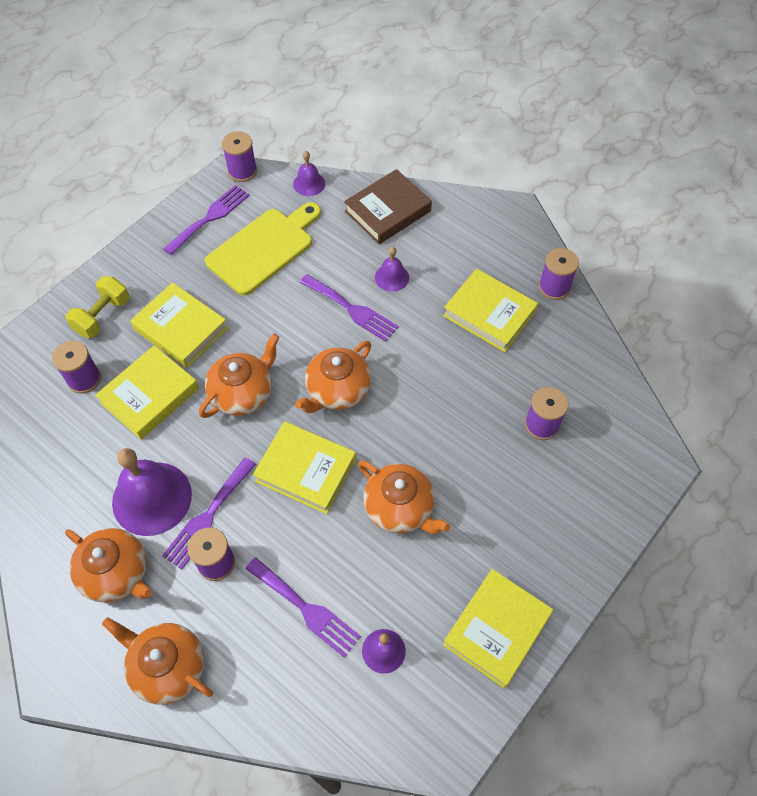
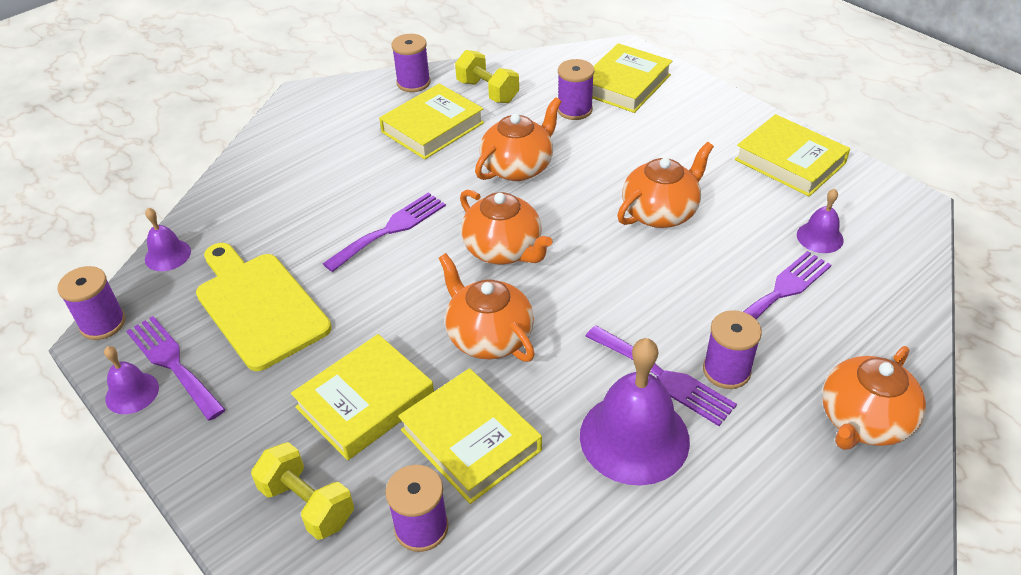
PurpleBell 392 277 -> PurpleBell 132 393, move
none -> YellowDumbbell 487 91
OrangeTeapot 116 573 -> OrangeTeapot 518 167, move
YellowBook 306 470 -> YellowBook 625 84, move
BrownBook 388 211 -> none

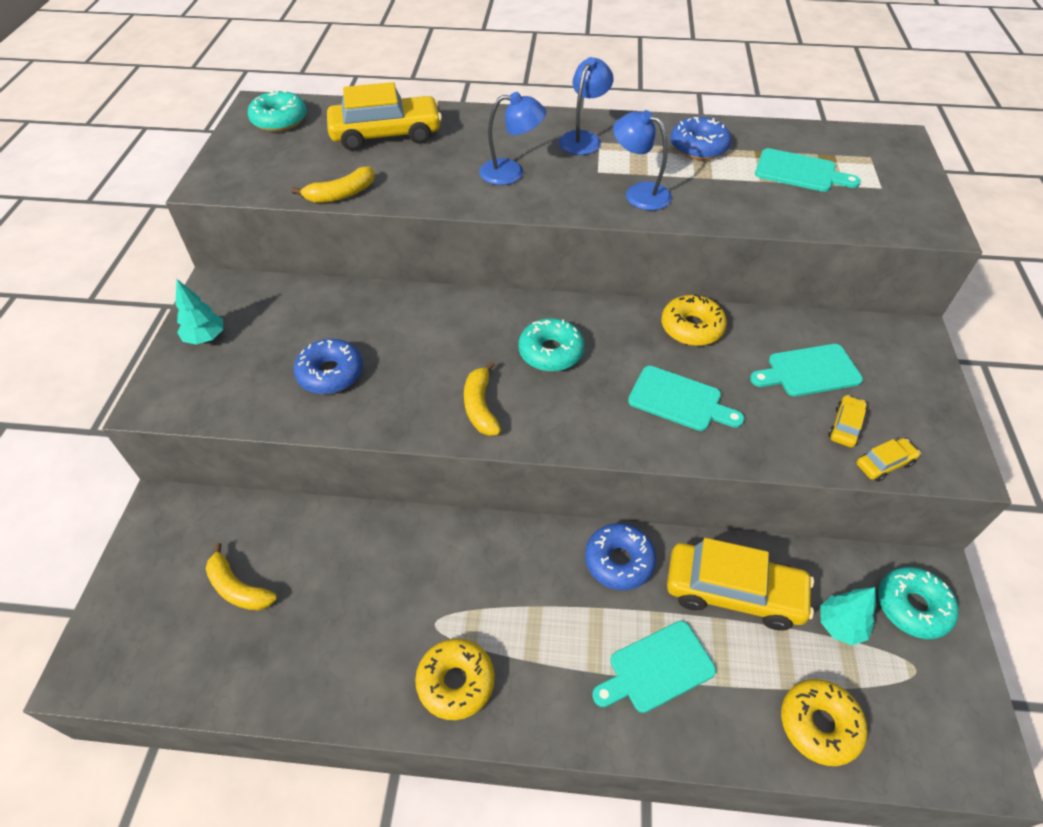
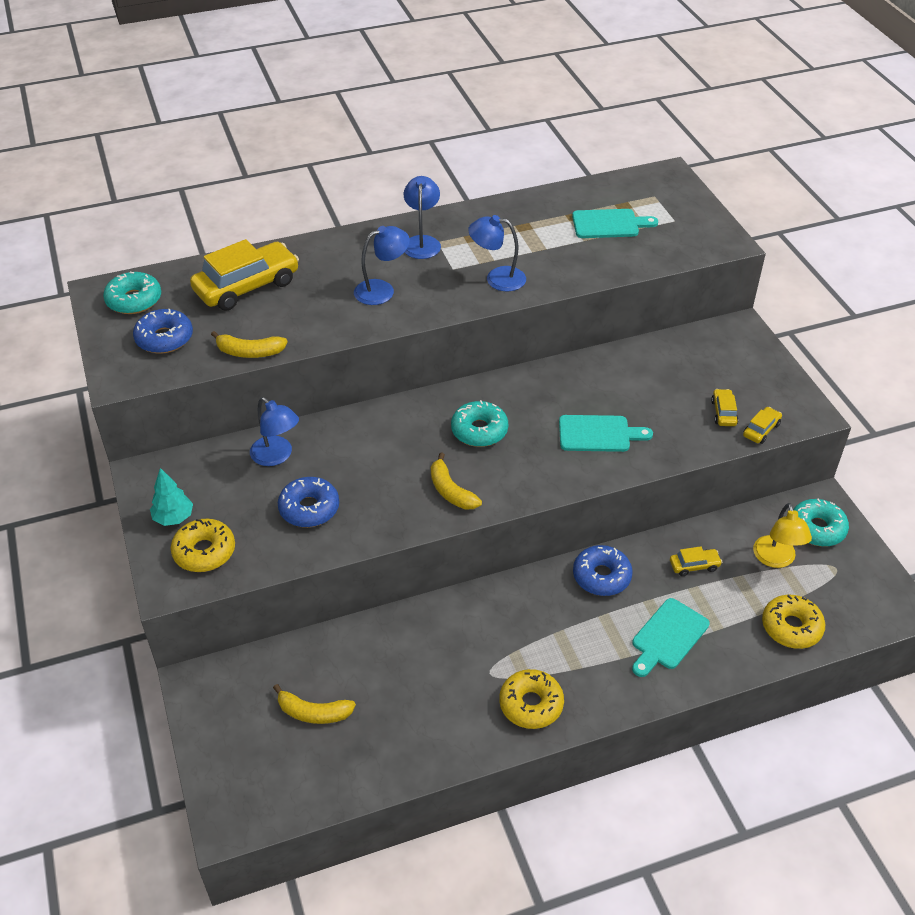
BlueDonut 698 147 -> BlueDonut 164 338, move
YellowDonut 691 328 -> YellowDonut 204 552, move
YellowBanana 341 194 -> YellowBanana 249 352, 60 degrees clockwise
none -> BlueLamp 277 456
YellowCar 733 592 -> YellowCar 694 565, x0.45
TurquoiseTree 840 625 -> YellowLamp 776 559
TurquoiseCuttingBoard 809 371 -> none

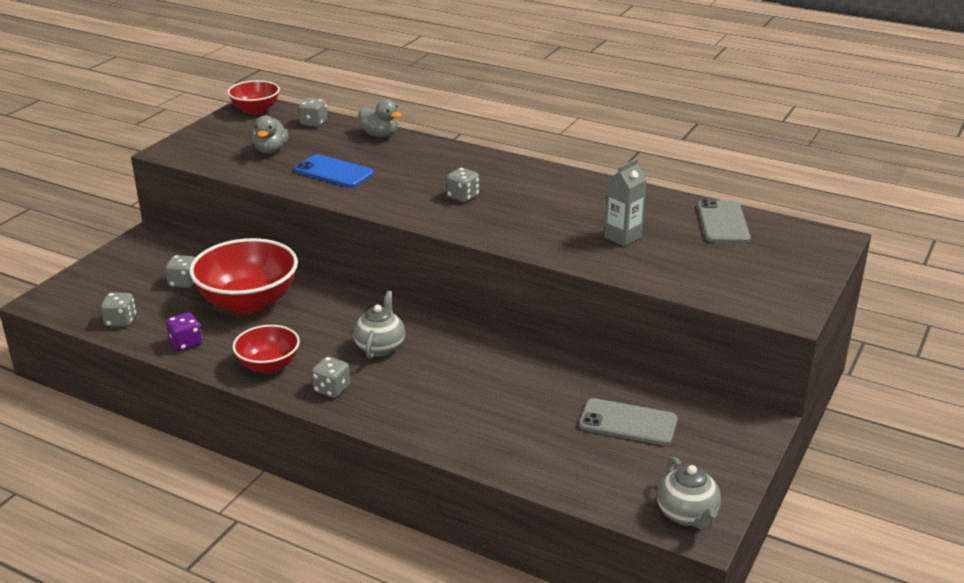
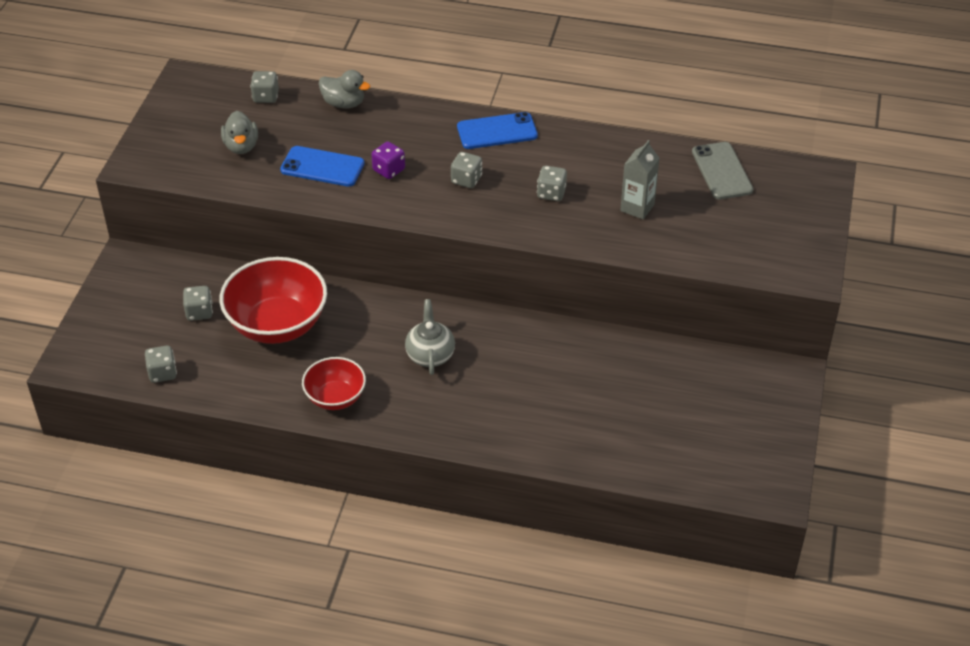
PurpleDice 186 343 -> PurpleDice 389 170, move
none -> BluePhone 497 131
GreyDice 332 389 -> GreyDice 551 193, move
RedBowl 255 110 -> none
GreyPhone 628 423 -> none
GreyTeapot 687 515 -> none

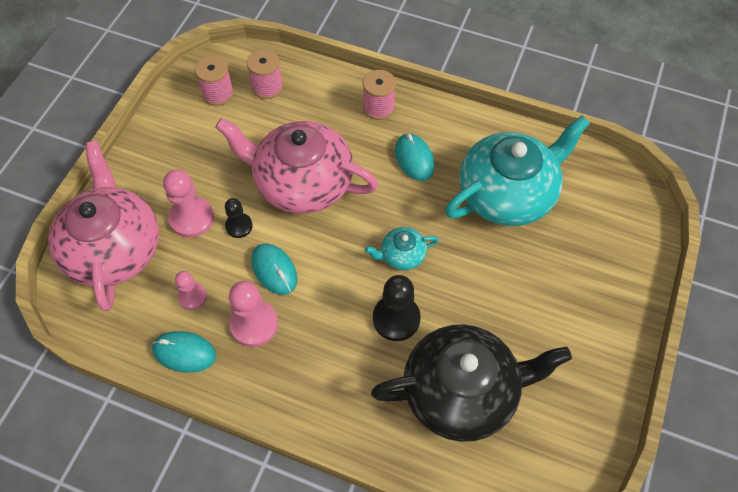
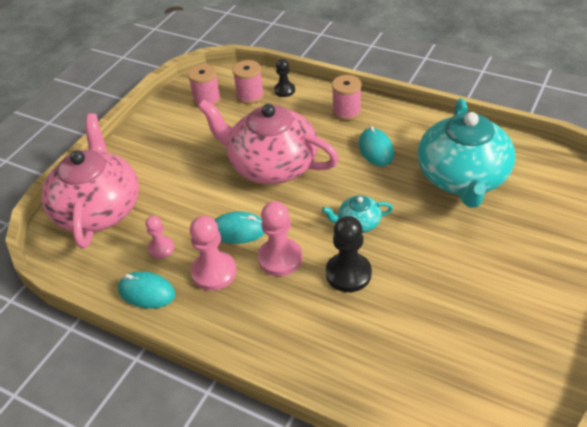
TurquoiseMouse 274 270 -> TurquoiseMouse 238 230, 60 degrees counterclockwise
PinkPawn 191 218 -> PinkPawn 280 258, move
BlackPawn 239 226 -> BlackPawn 284 90, move
TurquoiseTeapot 508 193 -> TurquoiseTeapot 462 178, 120 degrees clockwise
BlackTeapot 462 391 -> none

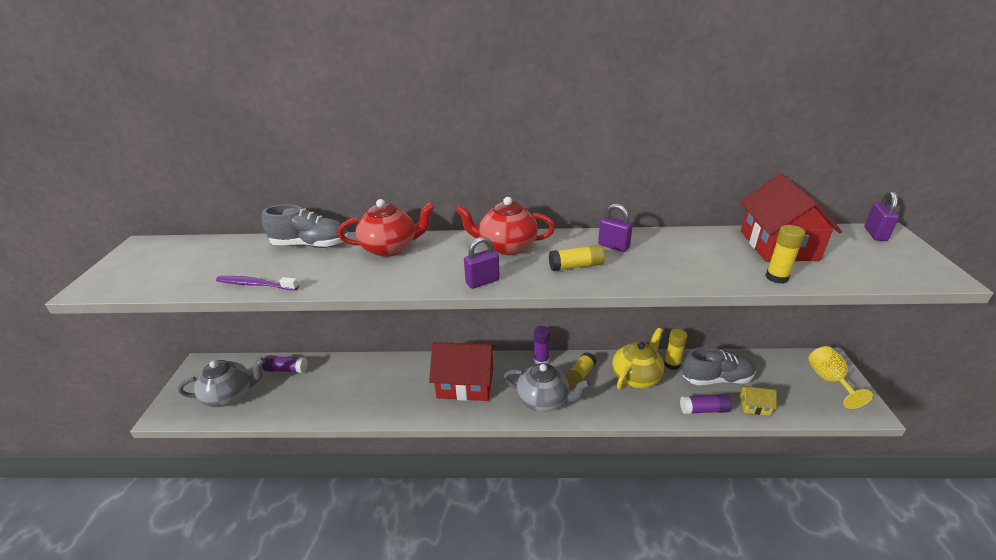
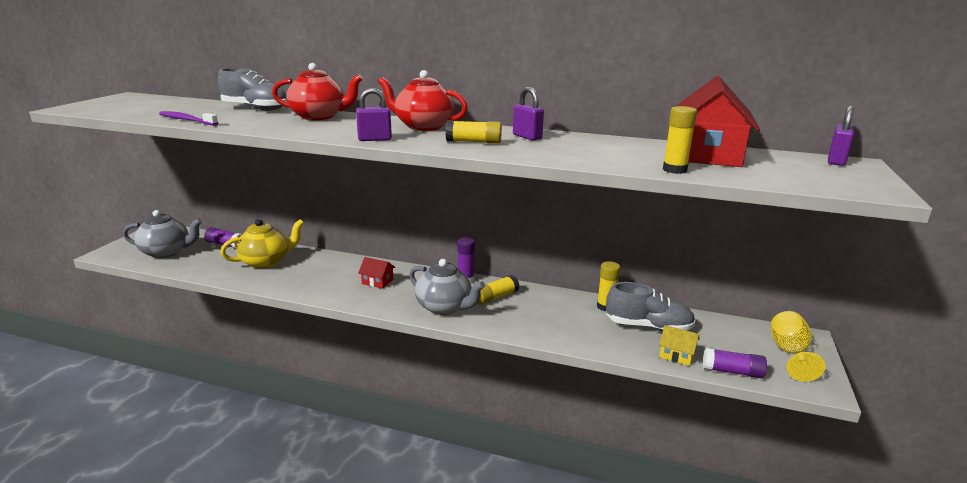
YellowTeapot 636 377 -> YellowTeapot 266 262, move
RedHouse 465 383 -> RedHouse 377 281, x0.45
PurpleGlueStick 704 410 -> PurpleGlueStick 732 371, move

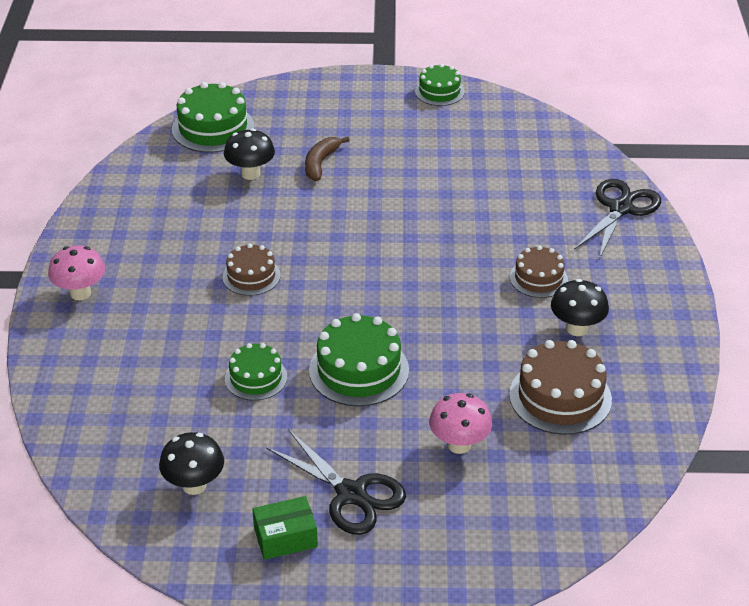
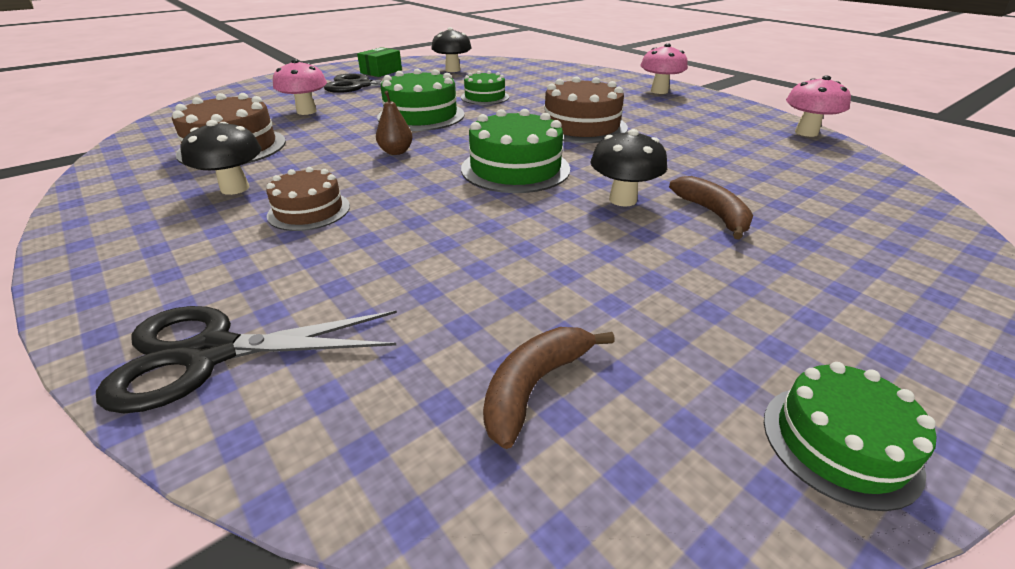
BlackScissors 620 208 -> BlackScissors 211 354, 90 degrees clockwise
none -> BrownPear 396 152
GreenCake 213 128 -> GreenCake 515 168, move
none -> BrownBanana 534 386
BrownCake 251 276 -> BrownCake 581 126, x1.61
BlackMushroom 250 174 -> BlackMushroom 623 200, move
none -> PinkMushroom 806 132

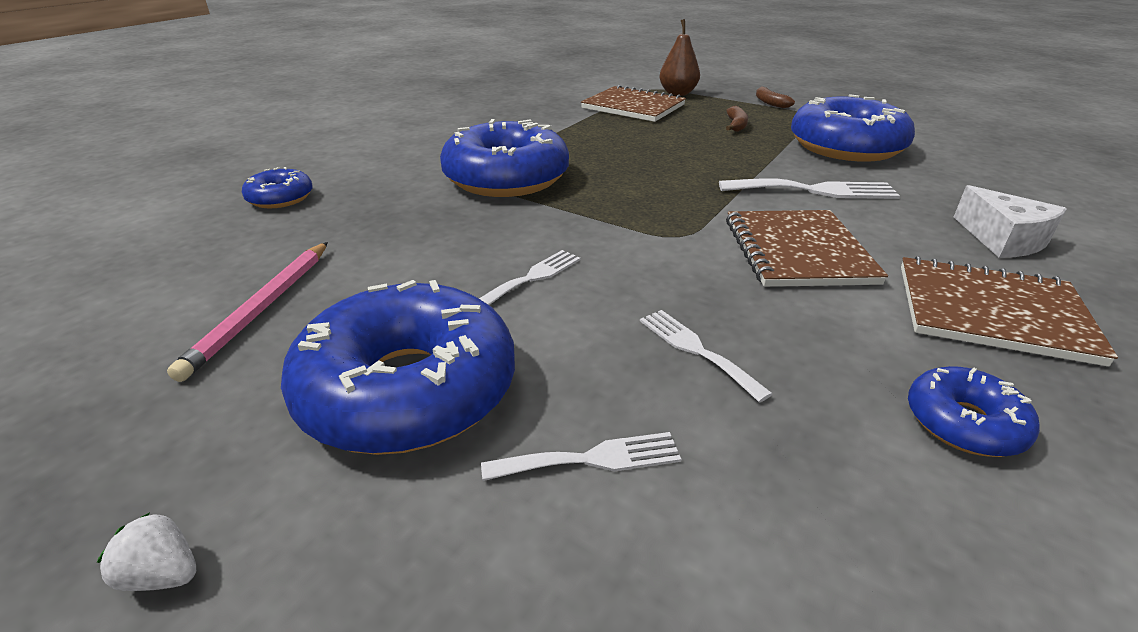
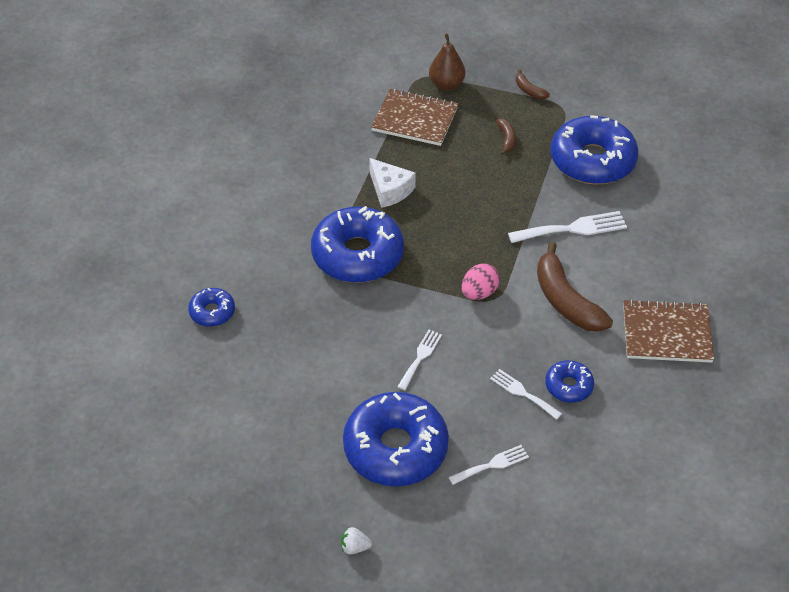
WhiteCheese 1003 239 -> WhiteCheese 390 190, move
none -> PinkEgg 479 293
BrownNotebook 797 251 -> BrownBanana 565 300
BlueDonut 964 423 -> BlueDonut 568 386, move
PinkPencil 262 309 -> none

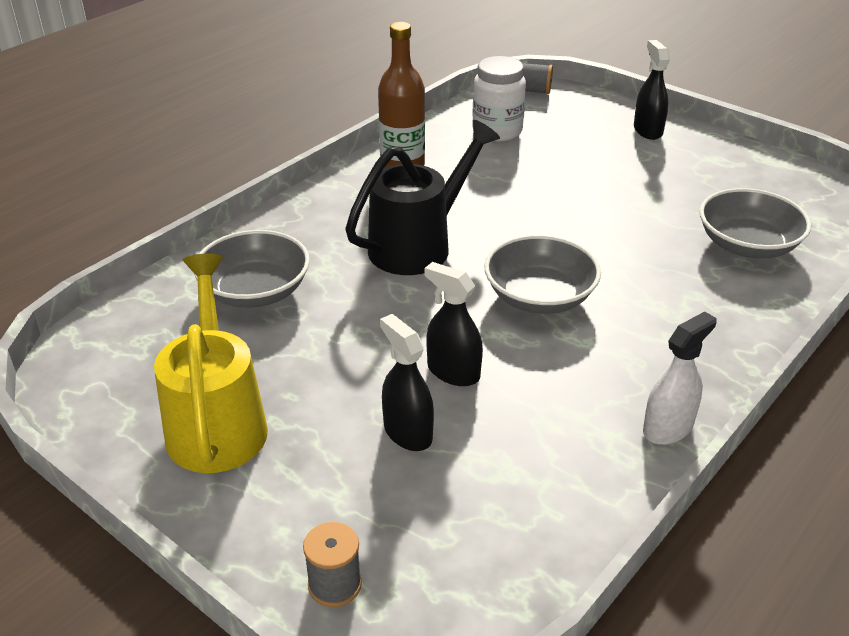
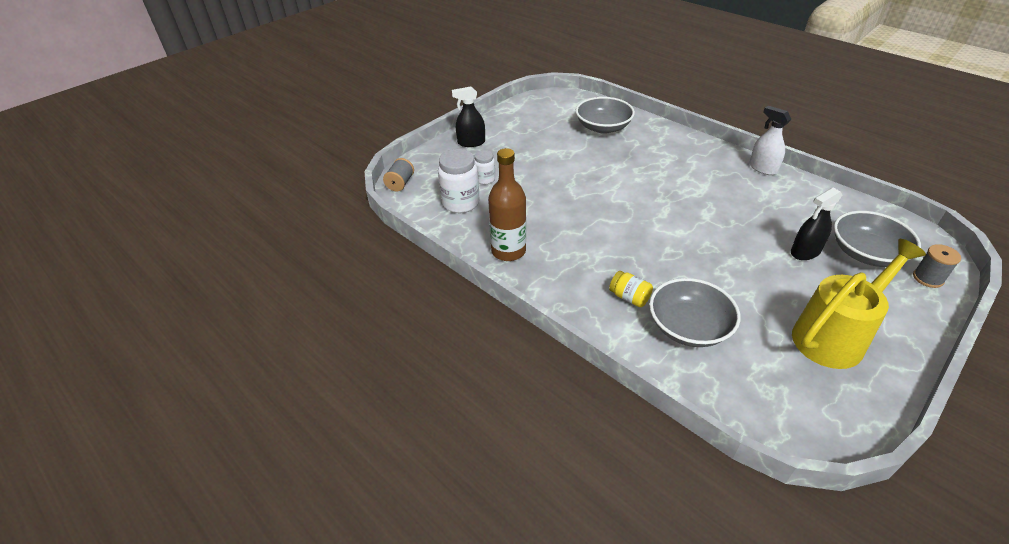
none -> WhiteJar 485 179
none -> YellowJar 629 297
YellowWateringCan 217 422 -> YellowWateringCan 834 336, 150 degrees clockwise
GreyBowl 539 297 -> GreyBowl 866 253, move
BlackWateringCan 419 245 -> none
BlackSprayBottle 453 372 -> none

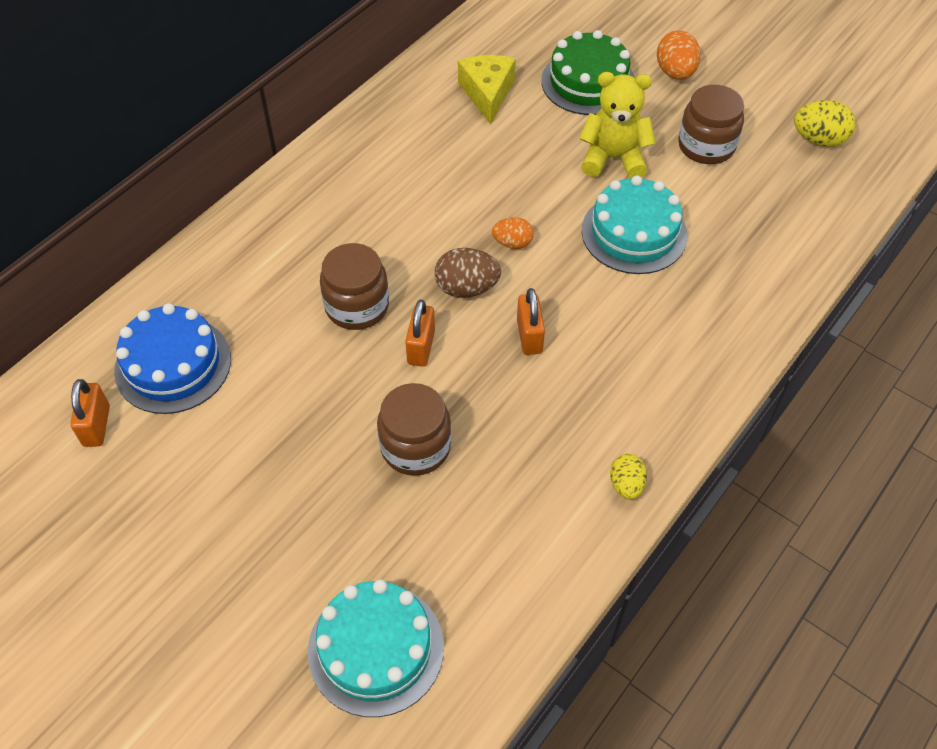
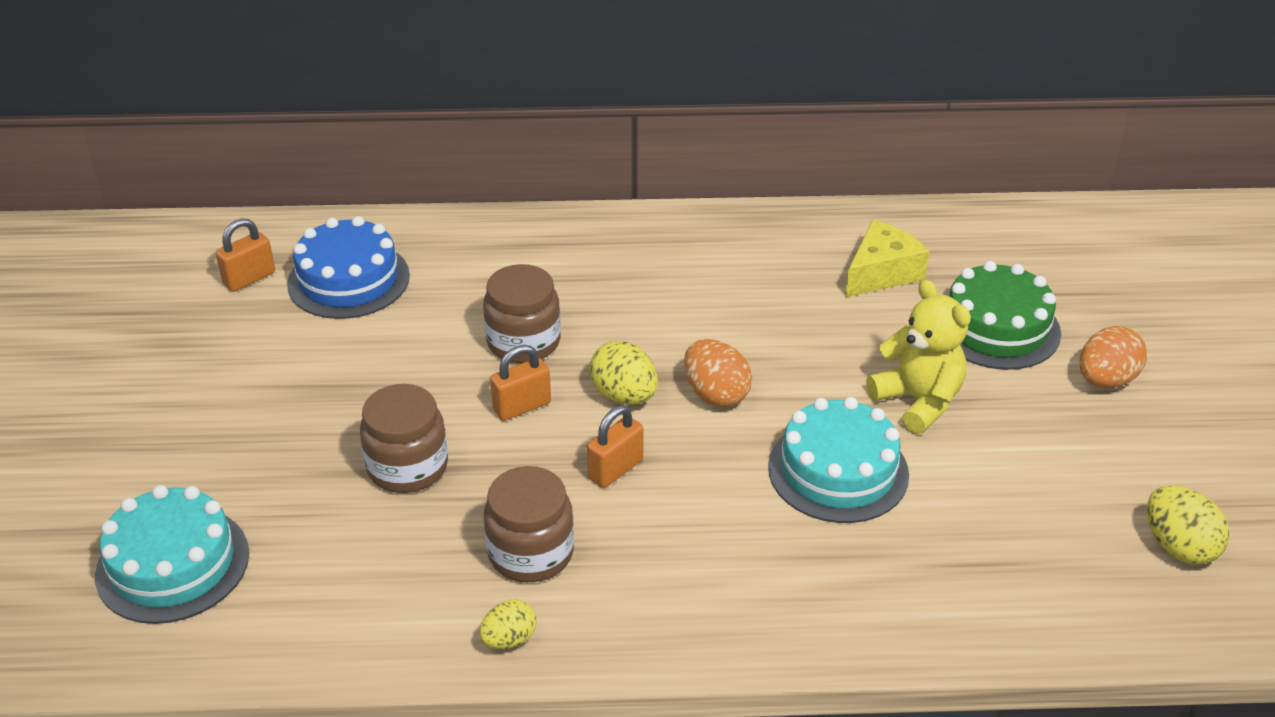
BrownJar 706 146 -> BrownJar 531 553, move
BrownEgg 466 288 -> YellowEgg 624 396
OrangeEgg 512 243 -> OrangeEgg 716 394, x1.53

